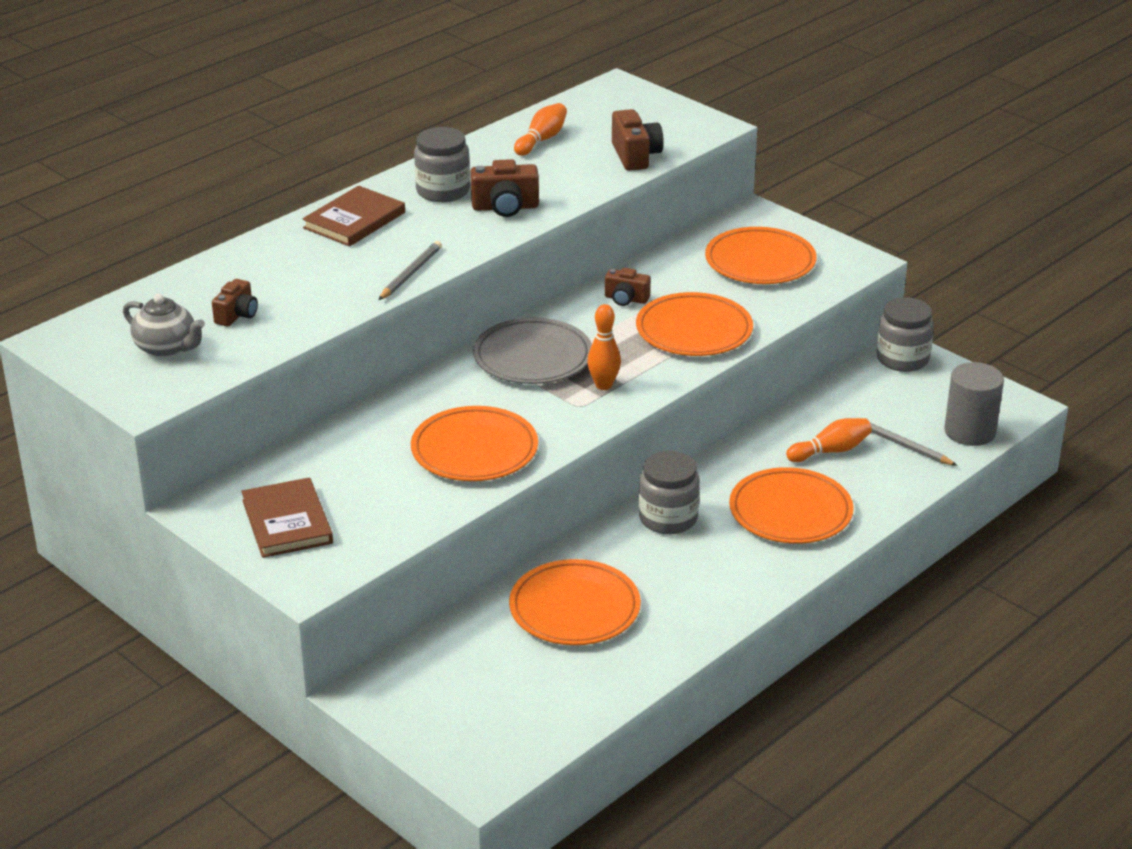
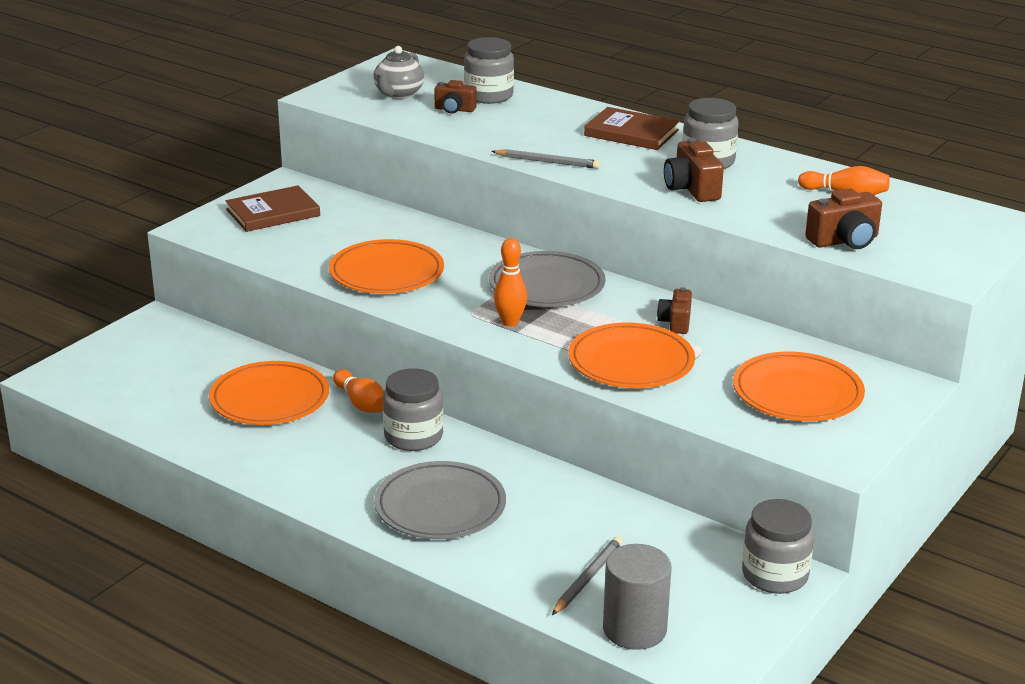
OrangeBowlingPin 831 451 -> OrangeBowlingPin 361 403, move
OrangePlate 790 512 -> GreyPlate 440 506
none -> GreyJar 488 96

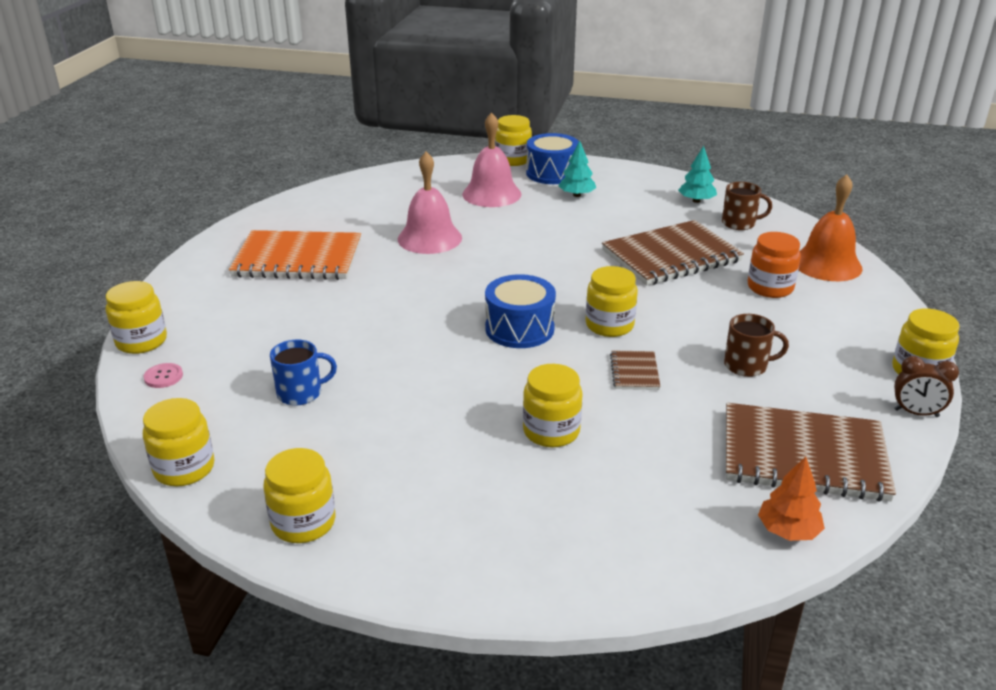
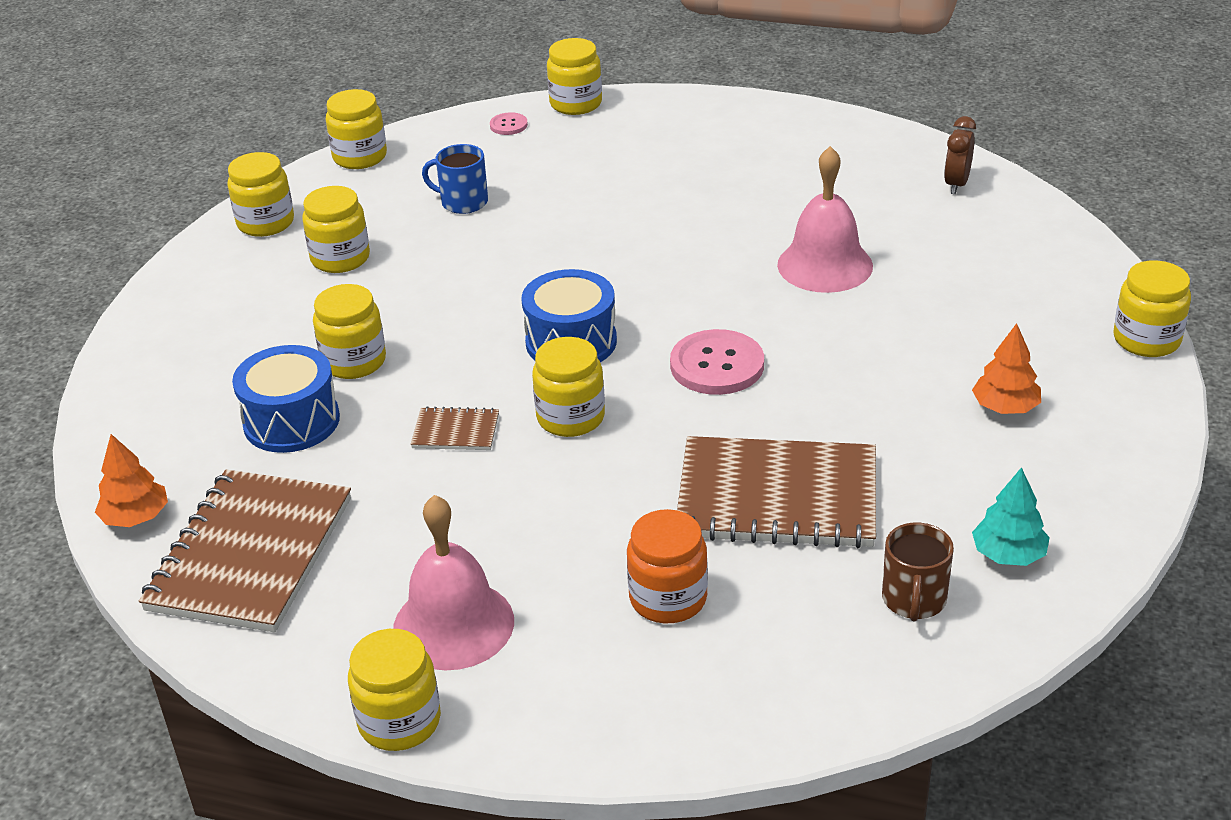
BlueDrum 552 173 -> BlueDrum 291 421, move
none -> YellowJar 340 258
PinkBell 491 194 -> PinkBell 453 624, move
BlueMug 301 393 -> BlueMug 463 202, 120 degrees clockwise
none -> PinkButton 717 365
BrownNotebook 671 256 -> BrownNotebook 777 497, 60 degrees counterclockwise
BrownClock 916 413 -> BrownClock 956 184, move
TurquoiseTree 576 195 -> OrangeTree 1005 407
OrangeNotebook 298 259 -> none
BrownMug 746 365 -> none
OrangeBell 827 264 -> none

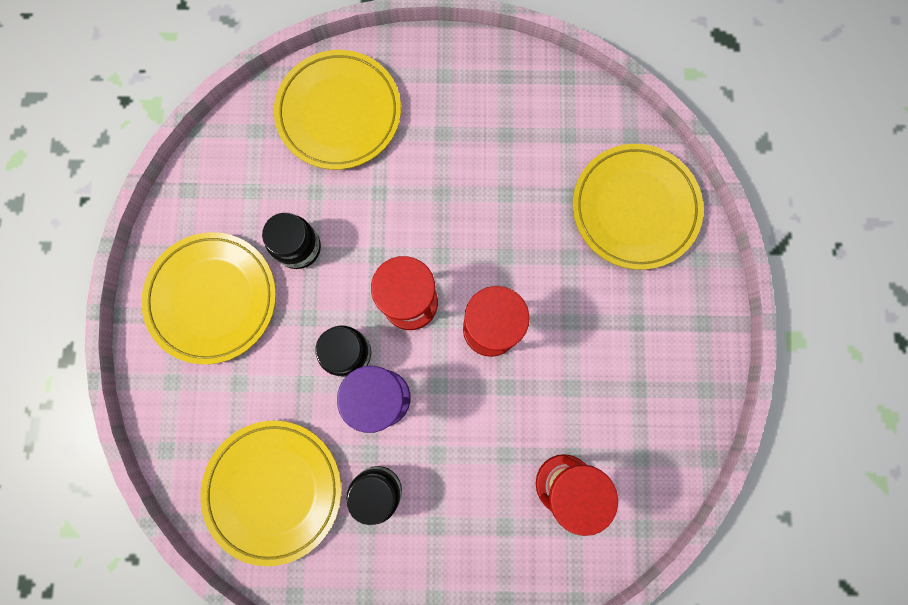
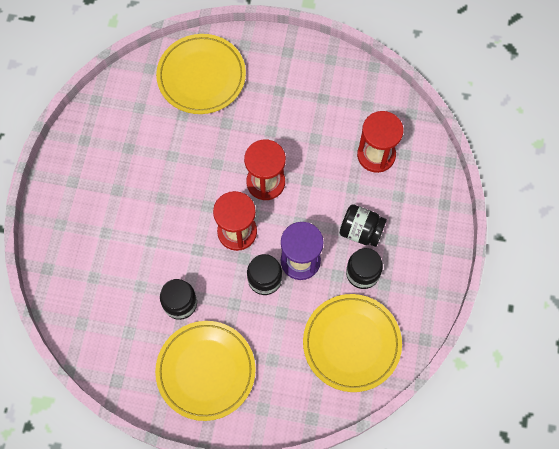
none -> BlackJar 361 231
YellowPlate 339 113 -> none

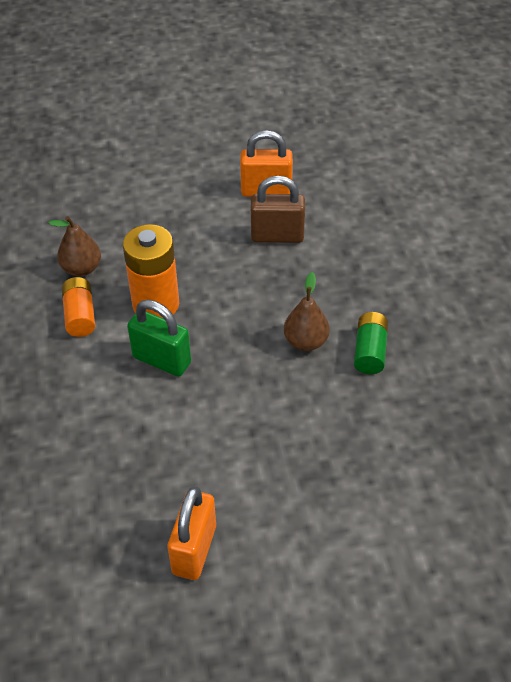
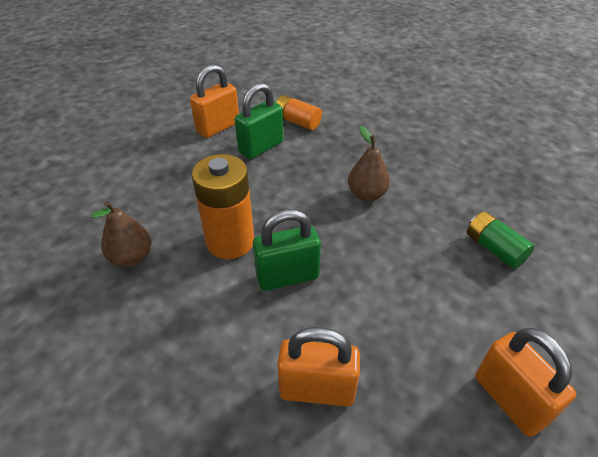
BrownPadlock 277 236 -> GreenPadlock 261 147
OrangeBattery 80 315 -> OrangeBattery 297 121, move
none -> OrangePadlock 317 390
GreenBattery 370 351 -> GreenBattery 494 249, move

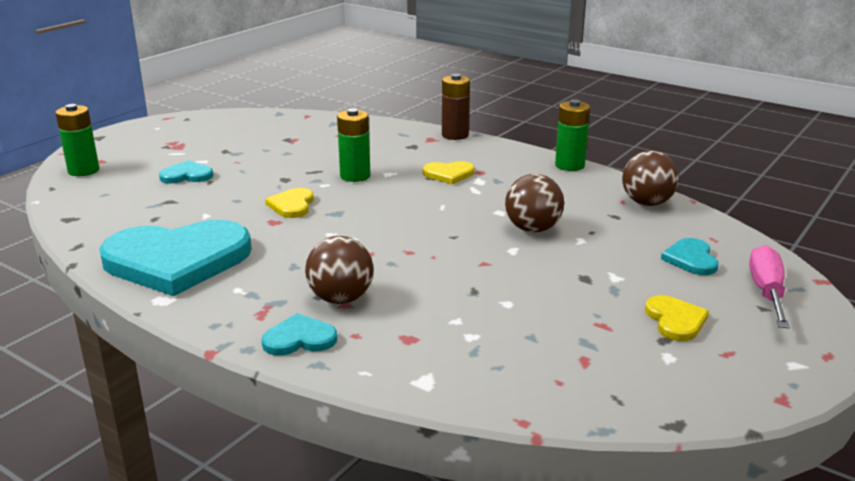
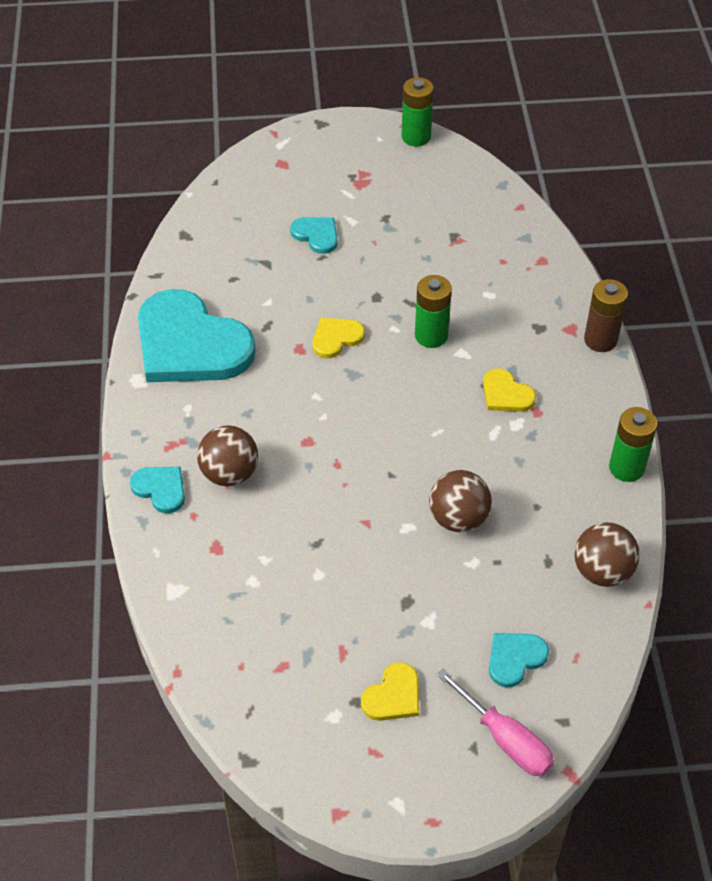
GreenBattery 83 170 -> GreenBattery 416 137, move
PinkScrewdriver 766 292 -> PinkScrewdriver 505 739, 75 degrees clockwise

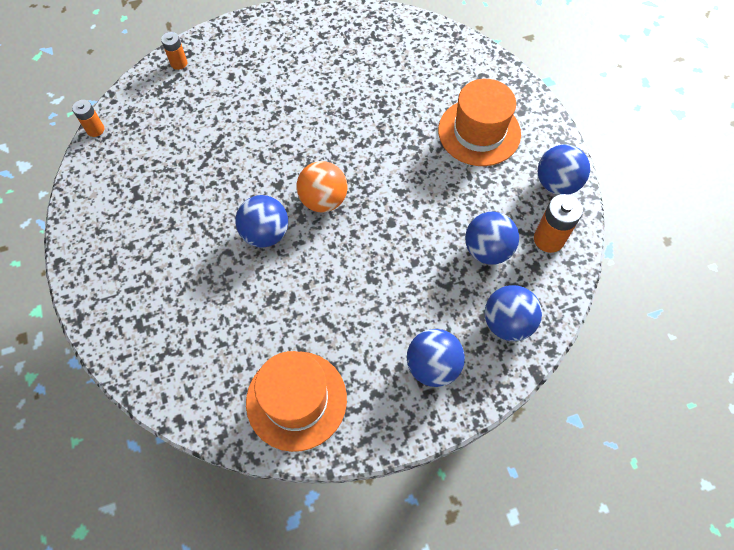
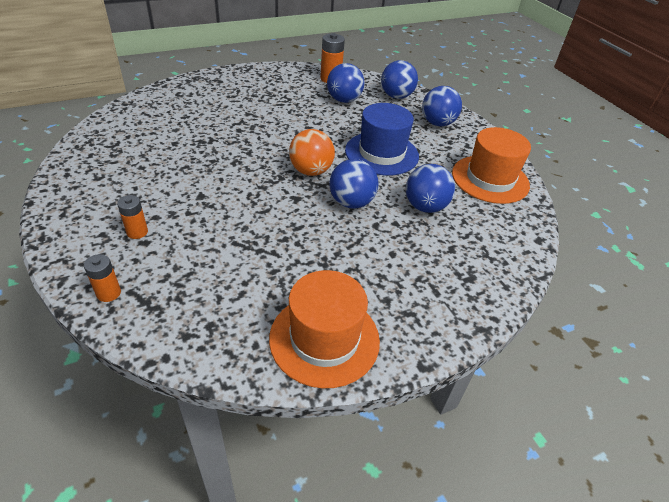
OrangeBattery 95 129 -> OrangeBattery 137 232, move
OrangeHat 479 132 -> OrangeHat 324 339, move
none -> BlueHat 381 153
BlueBall 556 183 -> BlueBall 425 207, move

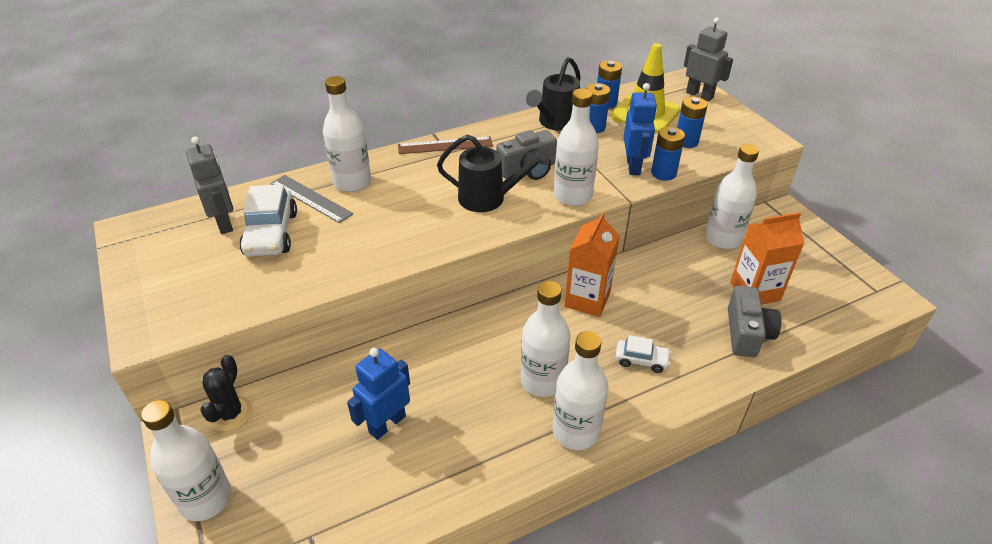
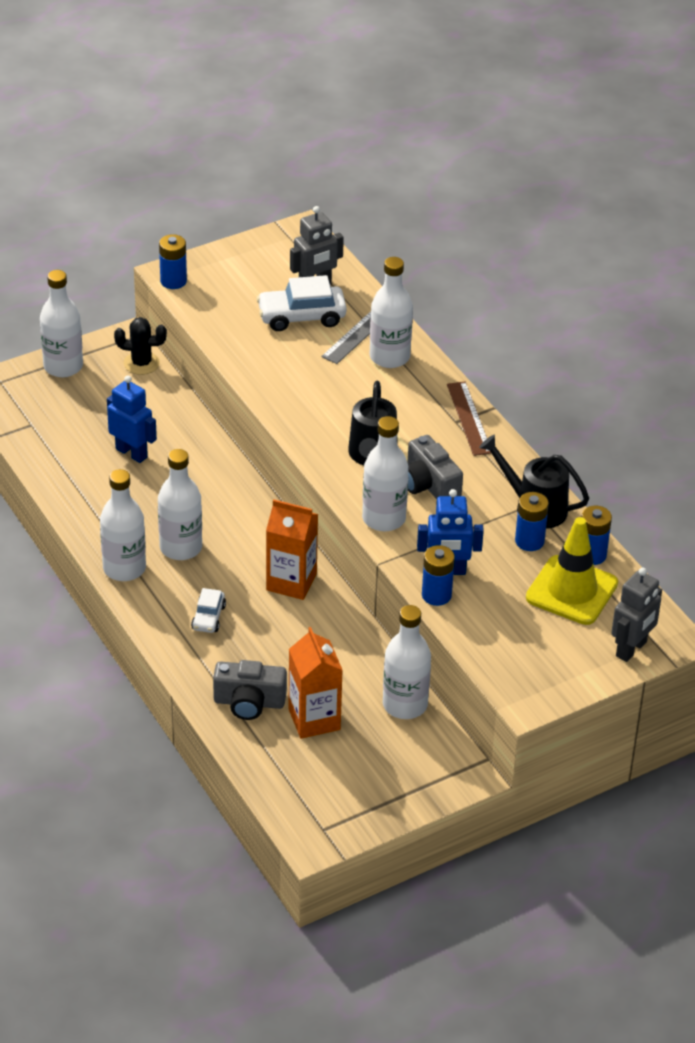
BlueBattery 686 141 -> BlueBattery 173 281, move

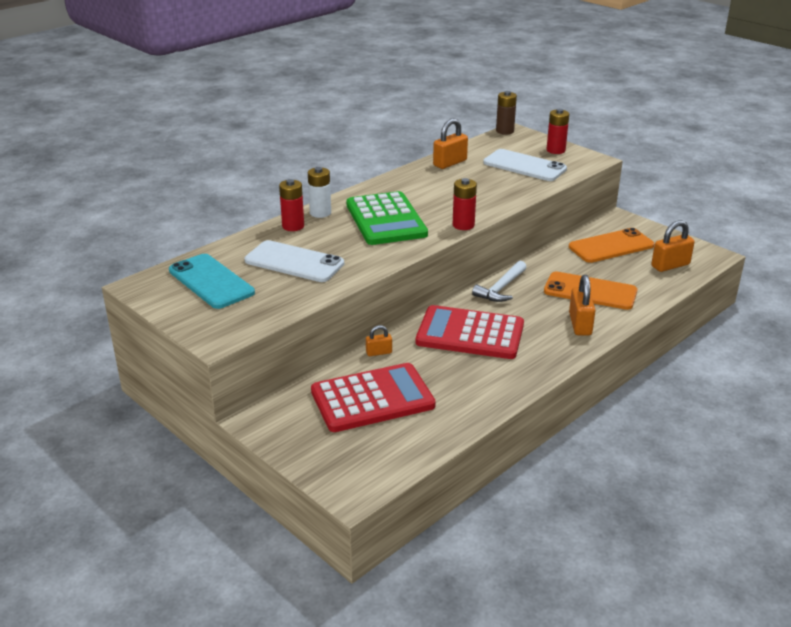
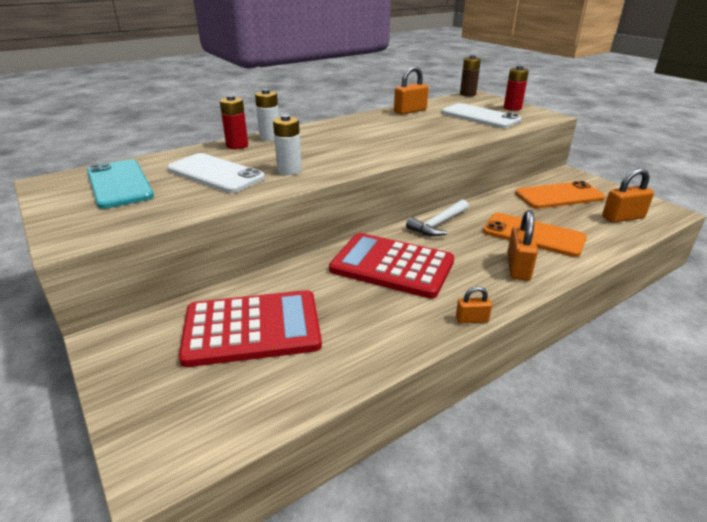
none -> WhiteBattery 289 170
OrangePadlock 379 352 -> OrangePadlock 472 319, move
GreenCalculator 386 220 -> none
RedBattery 463 225 -> none

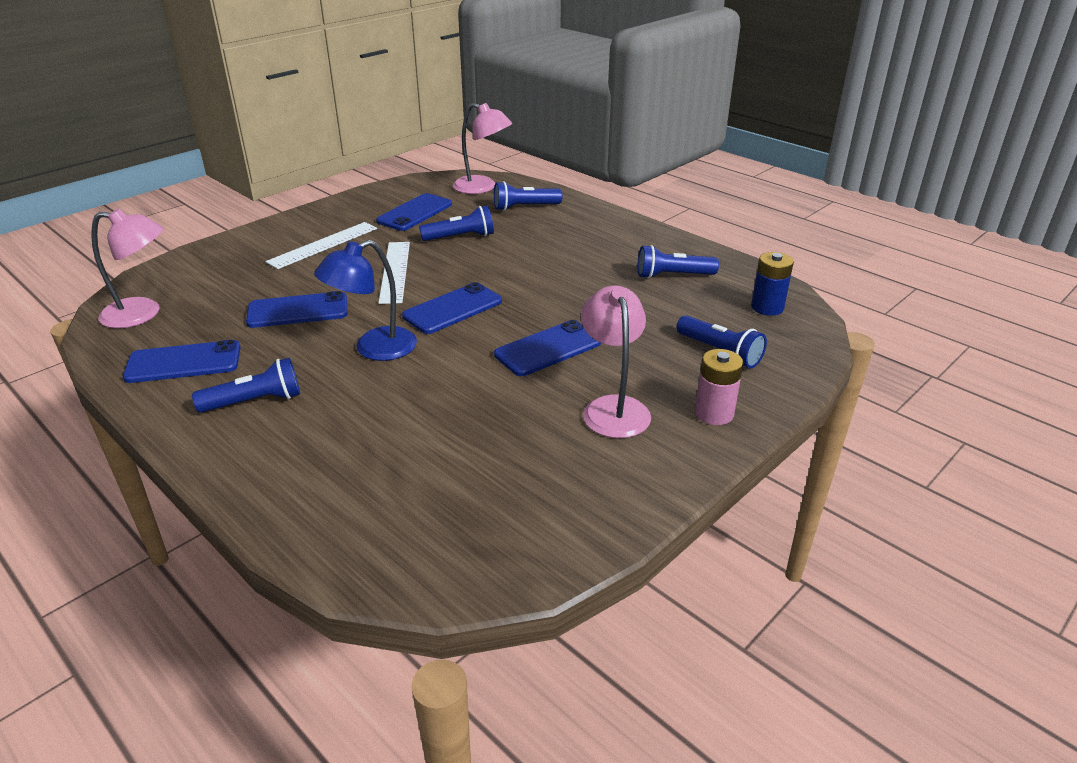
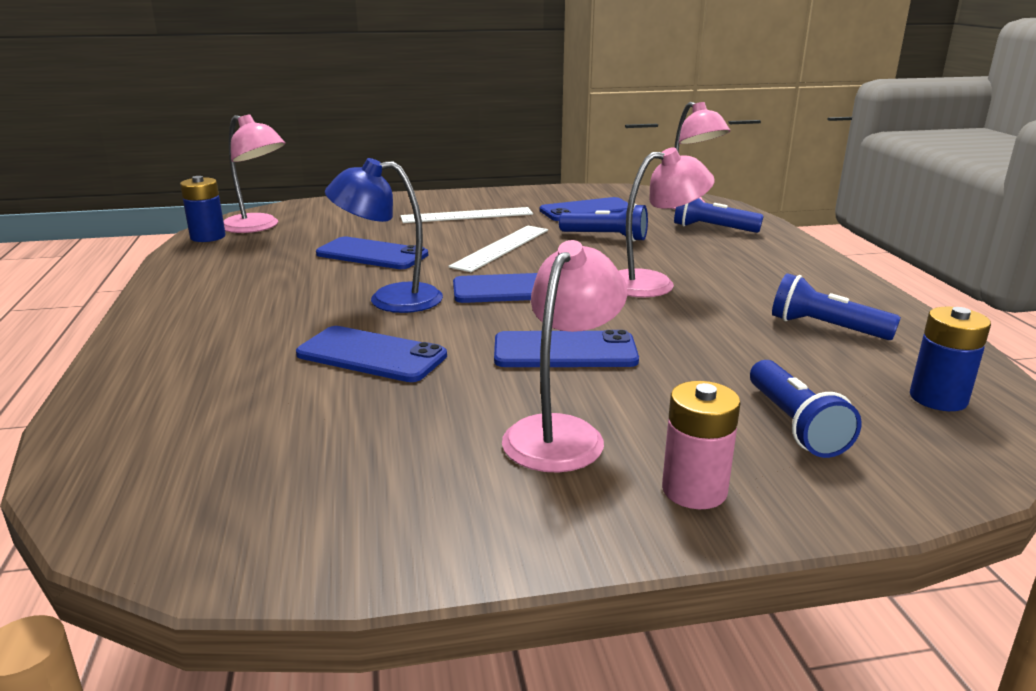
none -> BlueBattery 208 237
BluePhone 183 362 -> BluePhone 371 355, move
none -> PinkLamp 653 283
BlueFlashlight 255 401 -> none

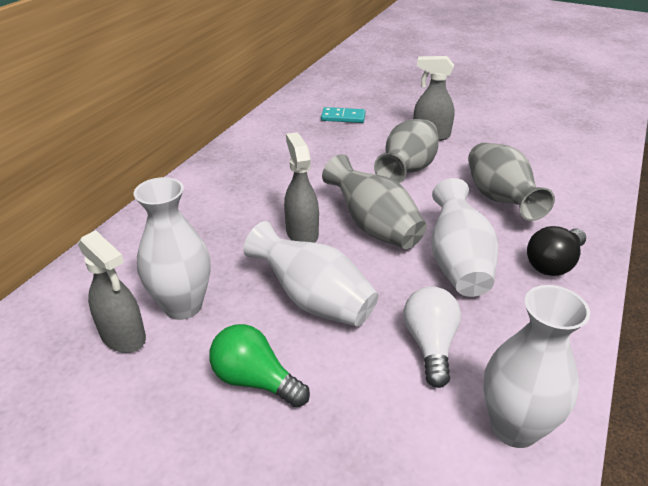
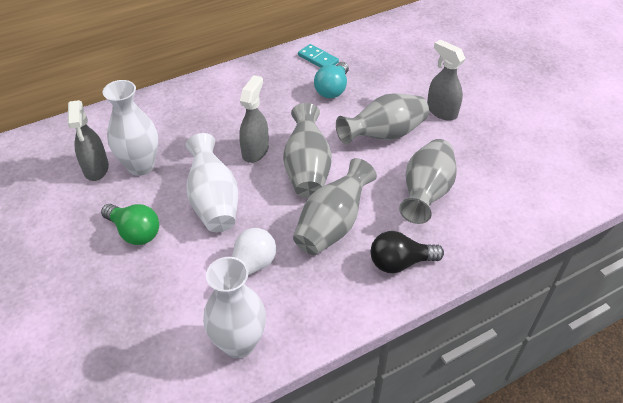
GreenLightBulb 255 380 -> GreenLightBulb 134 232, 150 degrees clockwise
WhiteVase 457 262 -> GreyVase 332 225
TurquoiseDomino 343 117 -> TurquoiseDomino 318 59, move
none -> TurquoiseLightBulb 332 89

